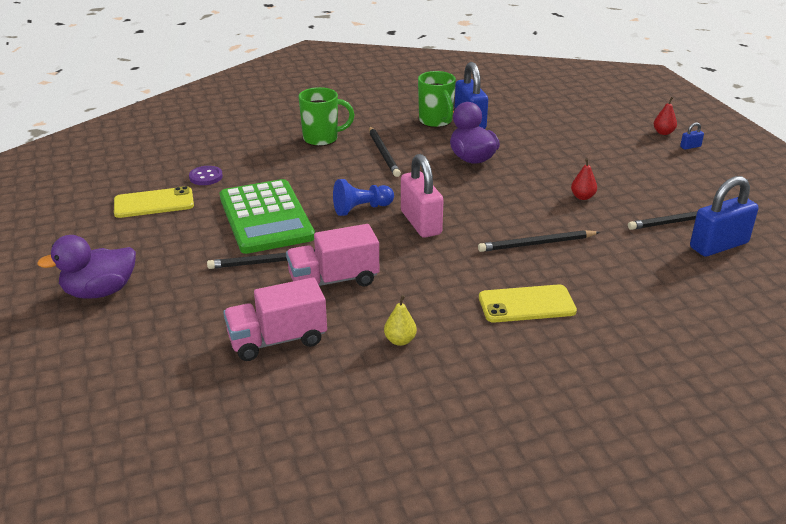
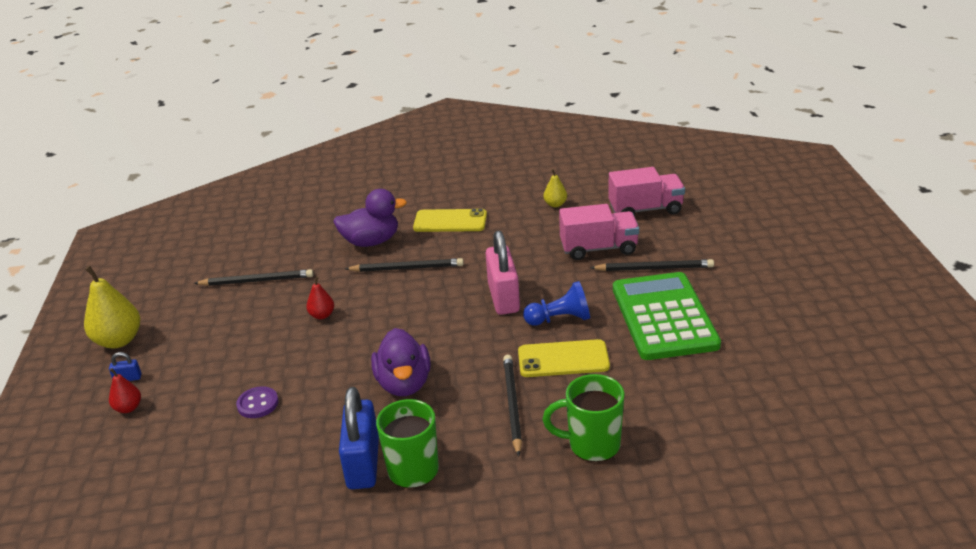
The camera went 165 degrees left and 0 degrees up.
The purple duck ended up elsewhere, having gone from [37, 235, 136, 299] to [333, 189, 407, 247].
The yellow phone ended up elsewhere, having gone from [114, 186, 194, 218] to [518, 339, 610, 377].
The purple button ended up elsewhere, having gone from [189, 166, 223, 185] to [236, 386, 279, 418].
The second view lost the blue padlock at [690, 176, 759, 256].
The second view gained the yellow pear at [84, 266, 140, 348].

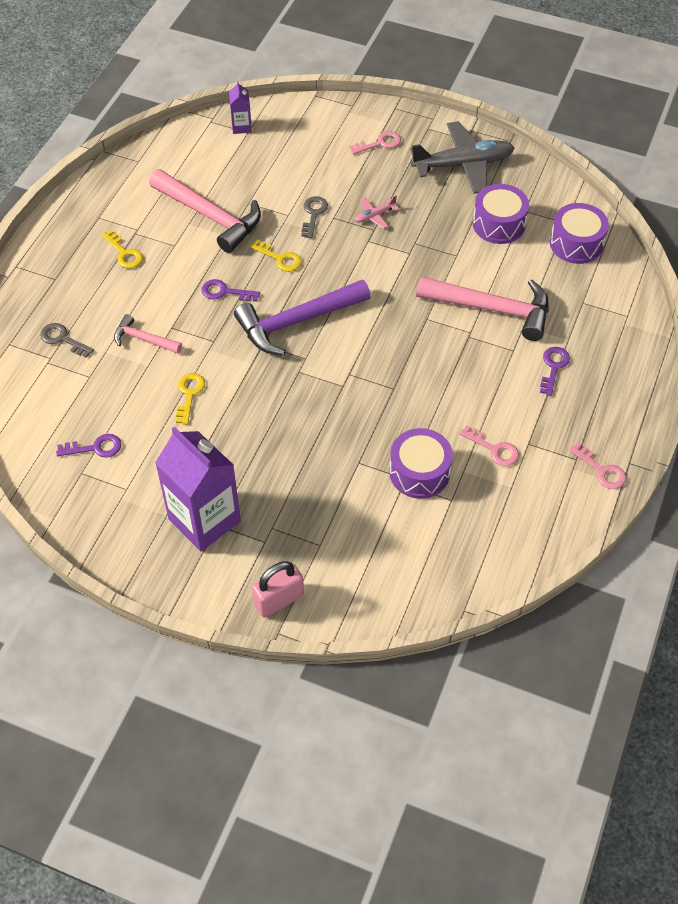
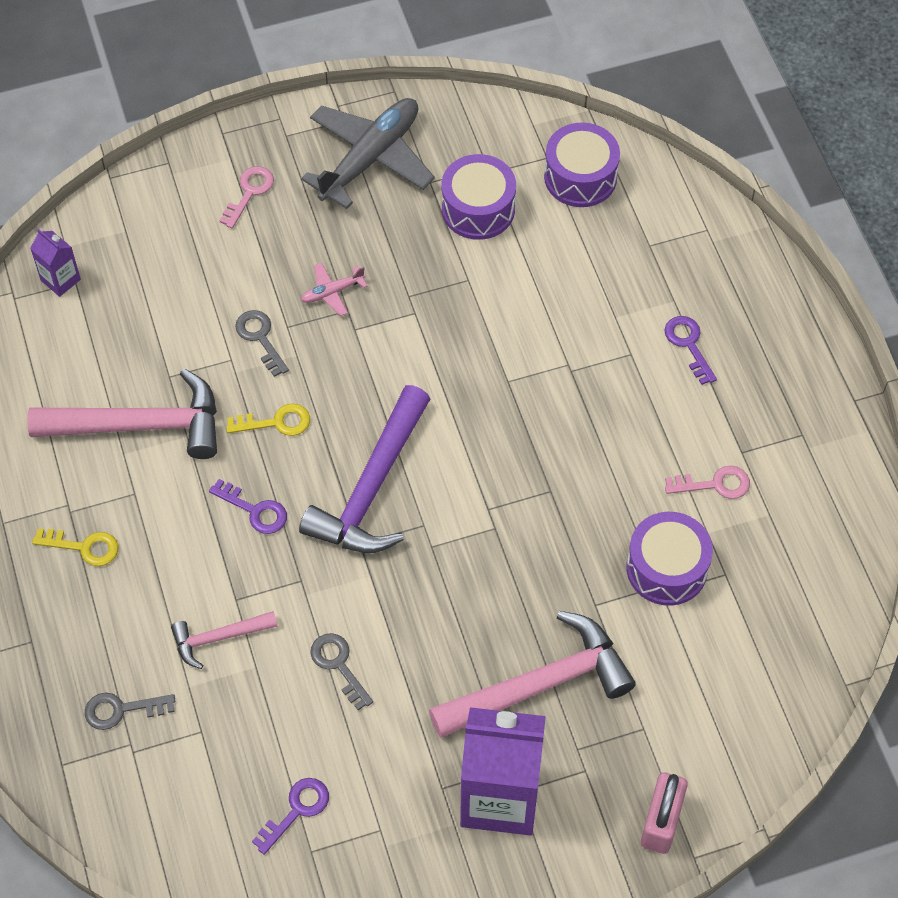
The camera went 40 degrees left and 5 degrees up.
What was the yellow key at [176, 373, 205, 425] turned into the grey key at [311, 633, 373, 710].
The purple key at [202, 279, 260, 302] ended up facing another way, 120 degrees counterclockwise from before.
The pink plane at [355, 196, 399, 229] ended up facing another way, 45 degrees clockwise from before.
The pink hammer ended up elsewhere, having gone from [416, 276, 549, 341] to [429, 611, 636, 738].
The second view lost the pink key at [569, 443, 626, 489].

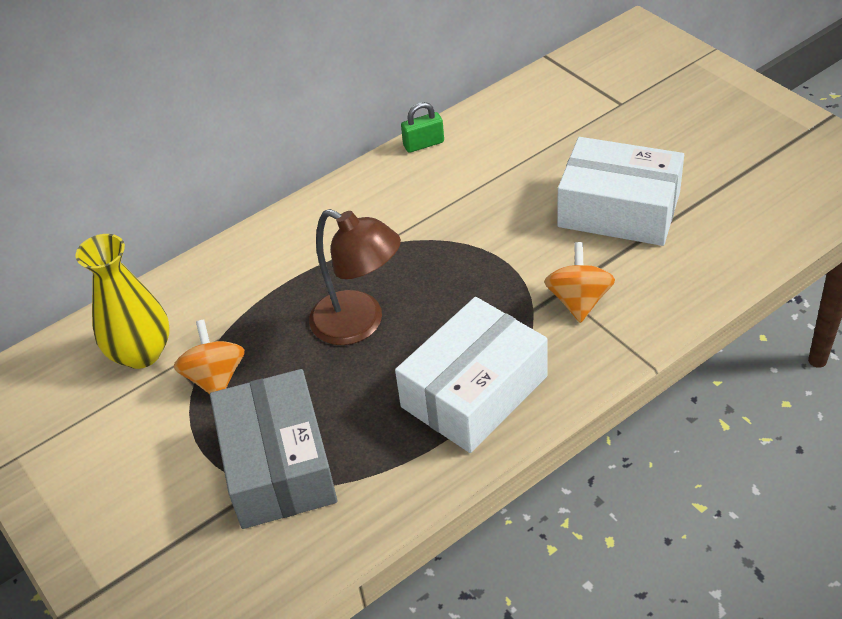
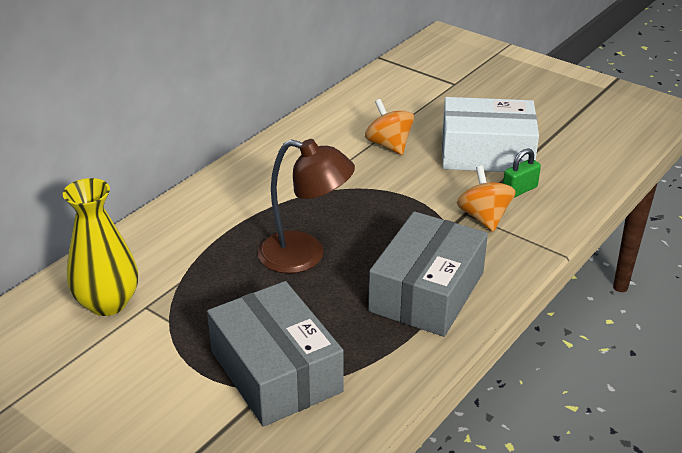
The camera went 20 degrees left and 10 degrees down.
The orange spinning top ended up elsewhere, having gone from [174, 320, 245, 394] to [365, 99, 414, 155].
What was the white box at [395, 297, 547, 453] turned into the grey box at [368, 211, 488, 337].
The green padlock ended up elsewhere, having gone from [401, 102, 444, 153] to [503, 148, 541, 198].

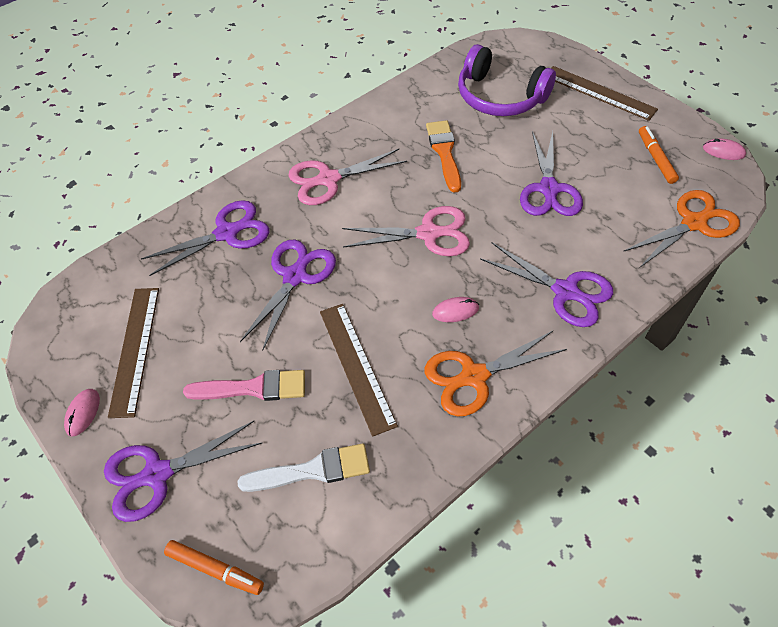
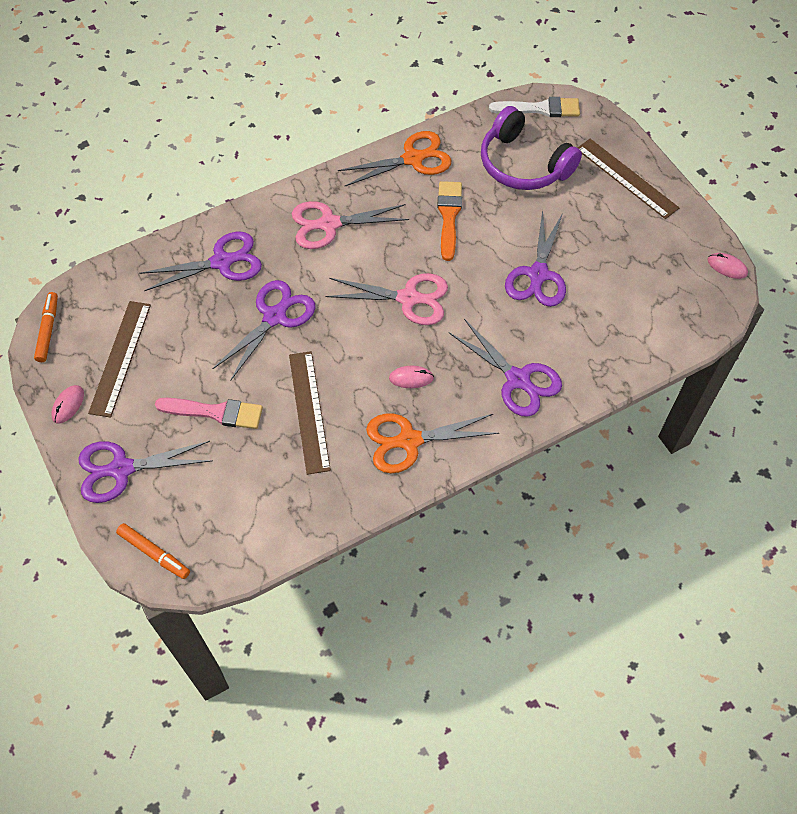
The camera went 10 degrees right and 5 degrees up.
The white brush ended up elsewhere, having gone from [237, 443, 370, 492] to [489, 97, 580, 117].
The orange scissors ended up elsewhere, having gone from [623, 190, 740, 267] to [338, 131, 451, 186].
The orange marker ended up elsewhere, having gone from [639, 126, 679, 184] to [34, 292, 58, 362].

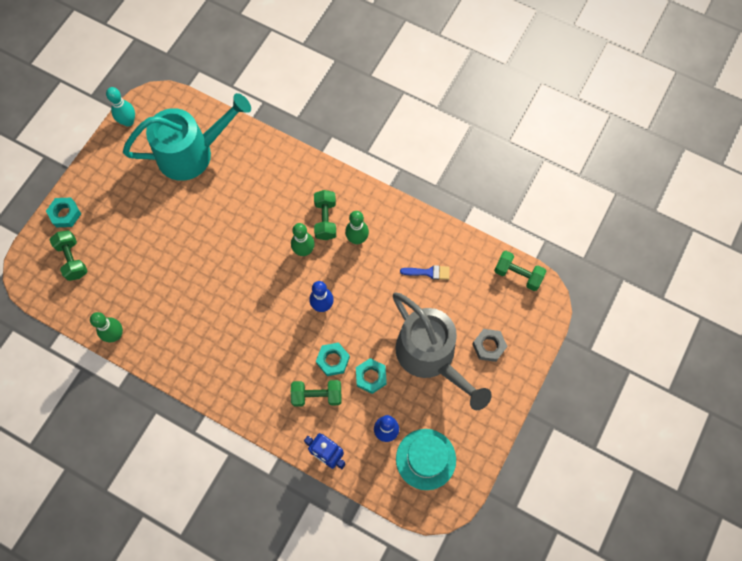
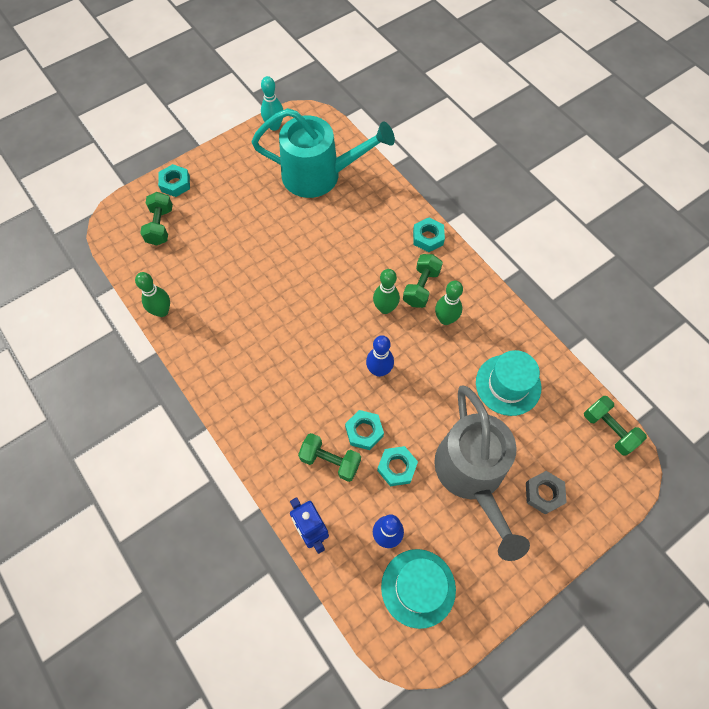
The camera went 25 degrees right and 5 degrees down.
Where the blue brush stood at [400, 265, 450, 280], the turquoise hat came to stand at [476, 350, 541, 416].
The second view gained the turquoise nut at [413, 217, 445, 252].

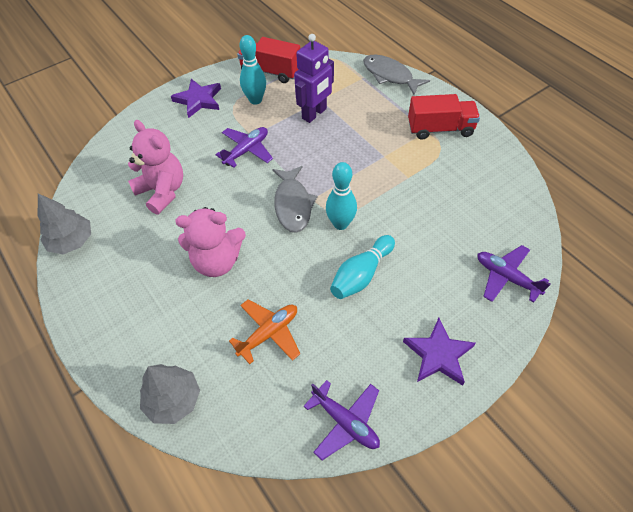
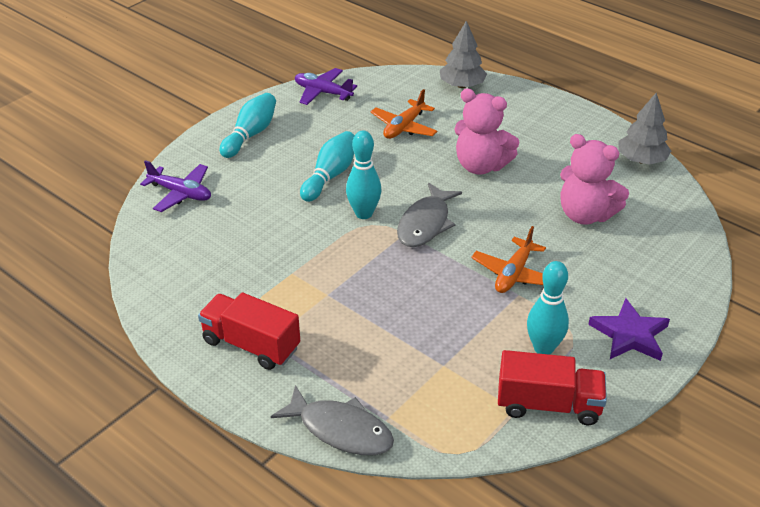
The camera went 165 degrees right and 15 degrees down.
The pink teddy bear at [175, 207, 246, 277] ended up facing another way, 135 degrees counterclockwise from before.
What was the purple plane at [215, 127, 273, 168] turned into the orange plane at [471, 226, 546, 293].
The grey fish at [272, 166, 318, 233] ended up facing another way, 135 degrees counterclockwise from before.
The second view lost the purple robot at [294, 34, 334, 123].
Where the purple star stood at [403, 318, 476, 386], the turquoise bowling pin came to stand at [220, 93, 276, 158].
The red truck at [408, 94, 480, 140] ended up facing another way, 45 degrees clockwise from before.

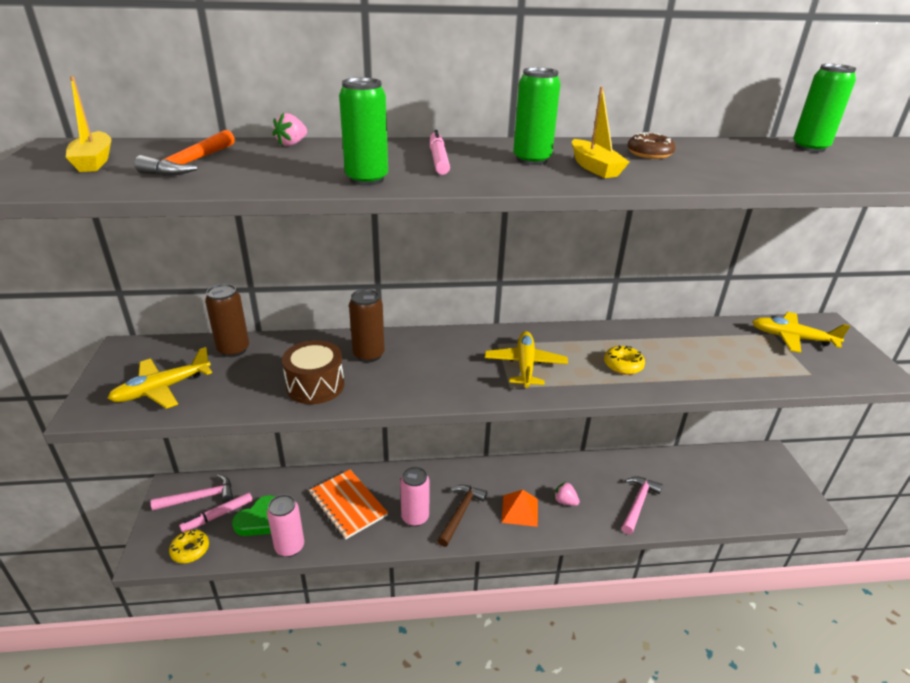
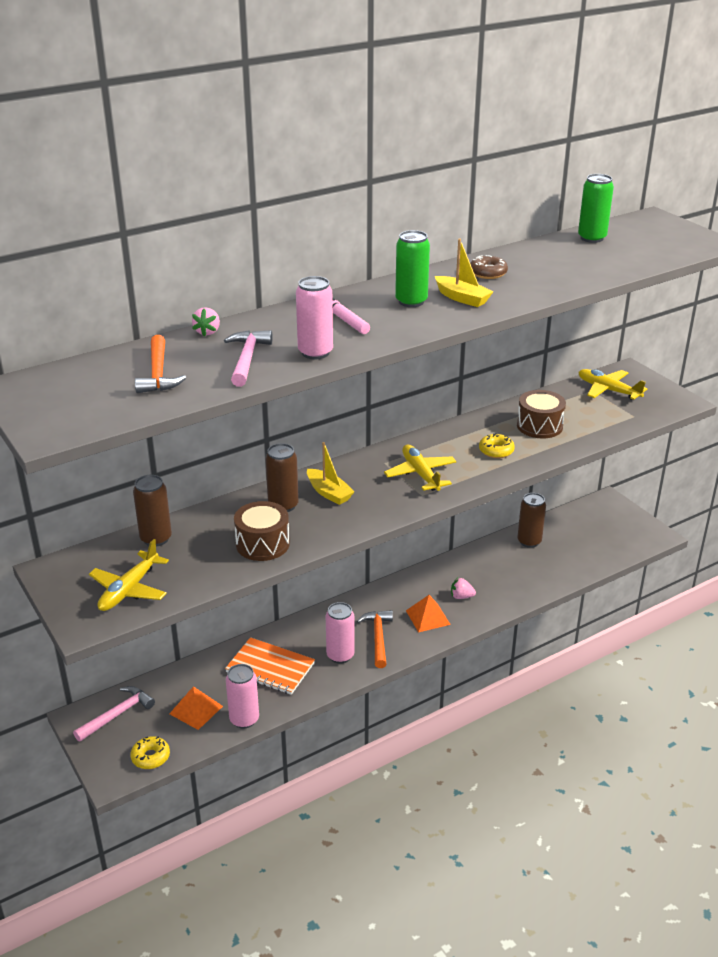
The camera went 25 degrees left and 0 degrees up.
The yellow boat ended up elsewhere, having gone from [66, 76, 112, 172] to [307, 442, 355, 505].
The second view lost the pink marker at [179, 492, 253, 532].
Where the green heart stood at [232, 495, 275, 536], the orange pyramid came to stand at [169, 686, 223, 730].
What was the green can at [339, 77, 388, 186] turned into the pink can at [296, 276, 333, 359].
What was the brown hammer at [437, 485, 487, 547] turned into the orange hammer at [357, 610, 393, 668].
The pink hammer ended up elsewhere, having gone from [622, 476, 663, 534] to [224, 330, 273, 387].
The yellow plane at [752, 312, 850, 353] ended up facing another way, 45 degrees clockwise from before.
The second view gained the brown drum at [517, 390, 566, 438].
The second view gained the brown can at [517, 493, 546, 548].

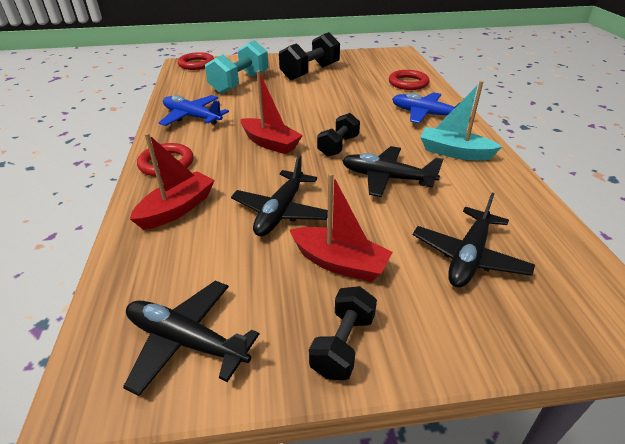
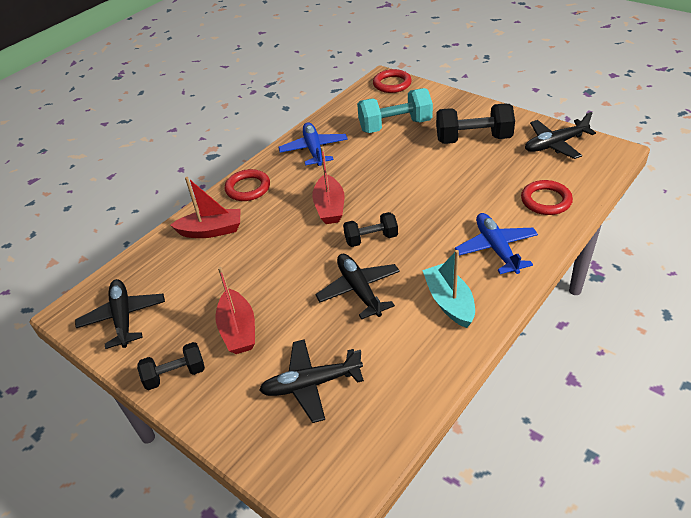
The camera went 50 degrees right and 5 degrees up.
The black plane ended up elsewhere, having gone from [231, 155, 328, 236] to [525, 112, 596, 159].

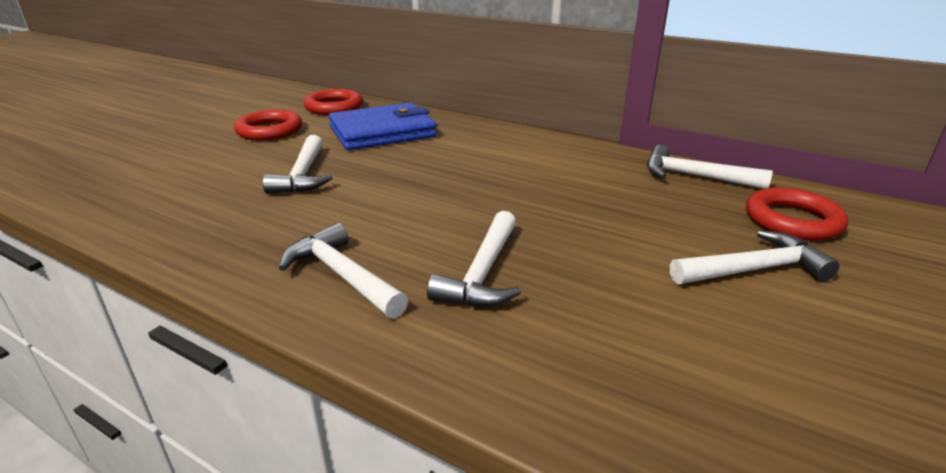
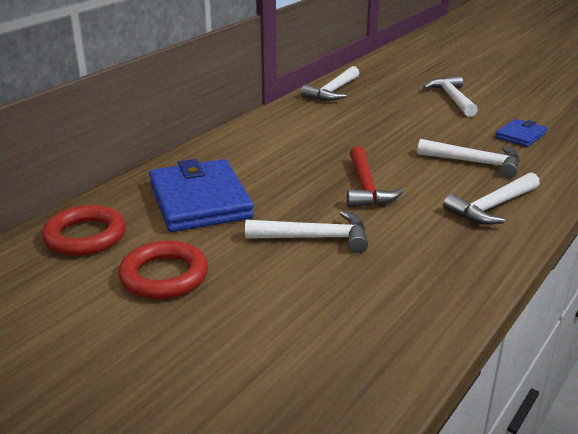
The camera went 85 degrees left and 0 degrees up.
The second view lost the red ring at [746, 187, 848, 241].
The second view gained the red hammer at [347, 146, 404, 207].
The second view gained the blue wallet at [495, 119, 547, 147].

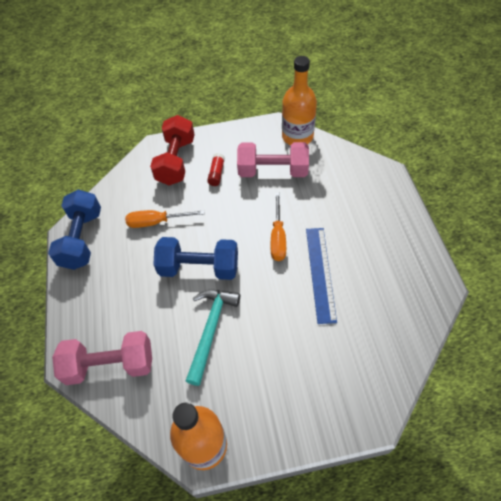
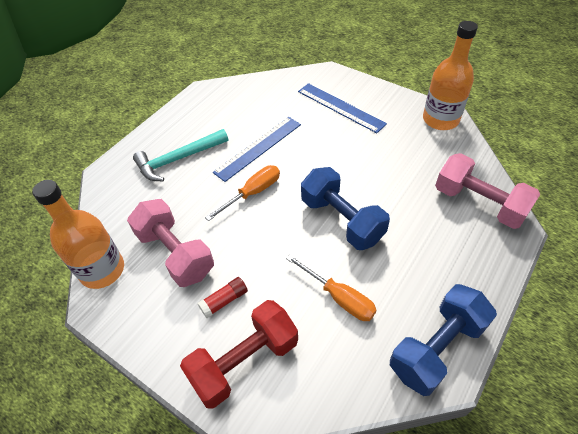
The camera went 135 degrees left and 5 degrees down.
The turquoise hammer ended up elsewhere, having gone from [186, 290, 240, 386] to [133, 129, 228, 181].
The second view gained the blue ruler at [298, 83, 387, 133].

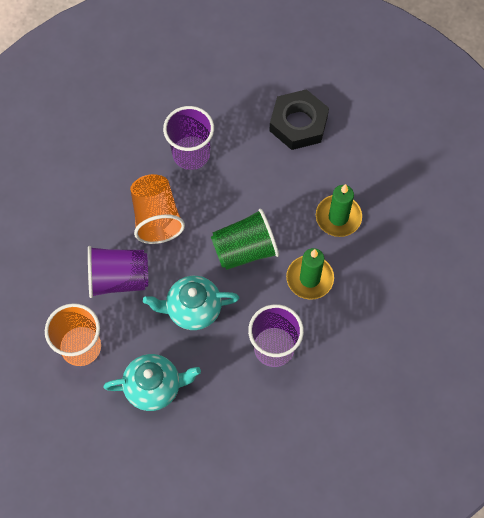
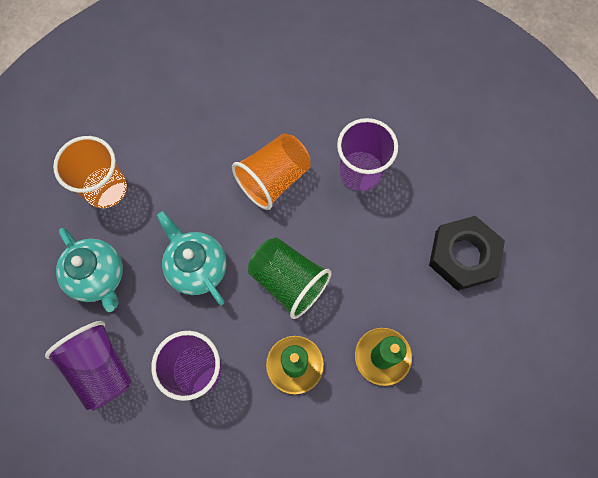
The camera went 60 degrees right and 5 degrees up.
The purple cup ended up elsewhere, having gone from [88, 246, 148, 298] to [45, 321, 132, 411].

